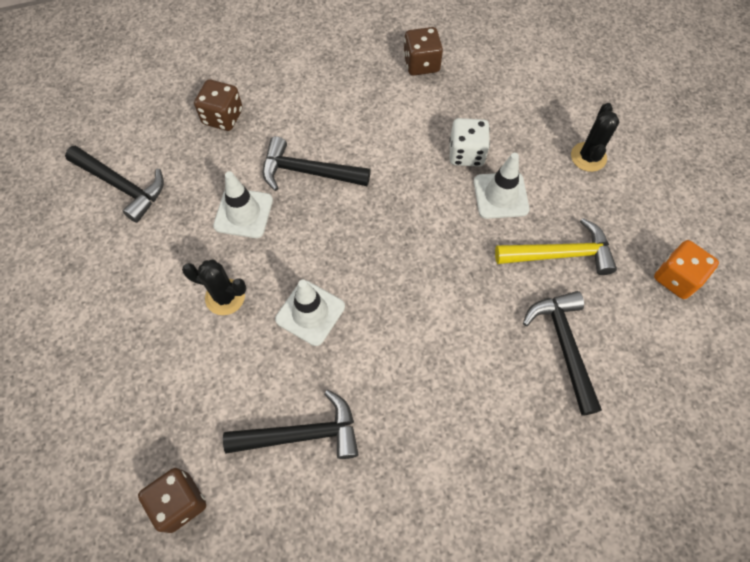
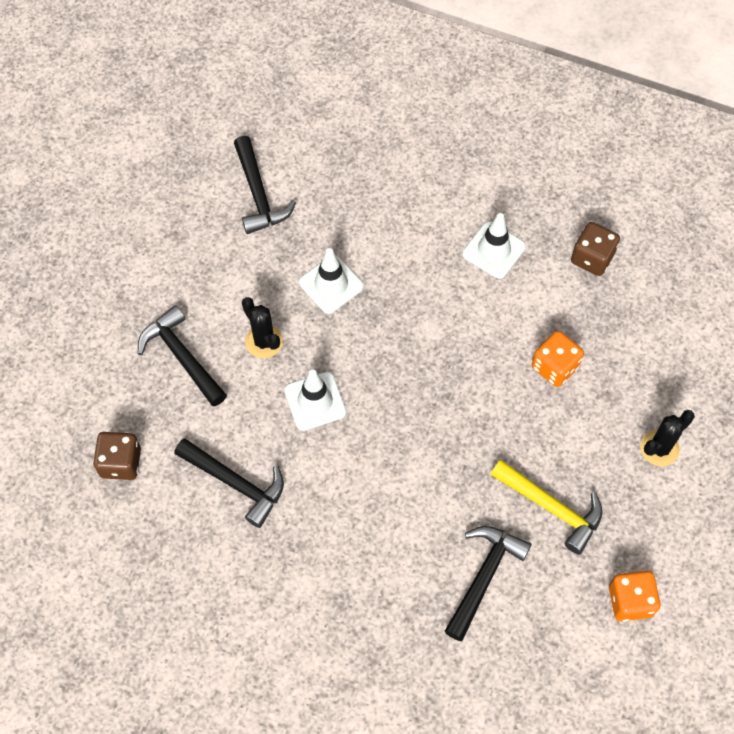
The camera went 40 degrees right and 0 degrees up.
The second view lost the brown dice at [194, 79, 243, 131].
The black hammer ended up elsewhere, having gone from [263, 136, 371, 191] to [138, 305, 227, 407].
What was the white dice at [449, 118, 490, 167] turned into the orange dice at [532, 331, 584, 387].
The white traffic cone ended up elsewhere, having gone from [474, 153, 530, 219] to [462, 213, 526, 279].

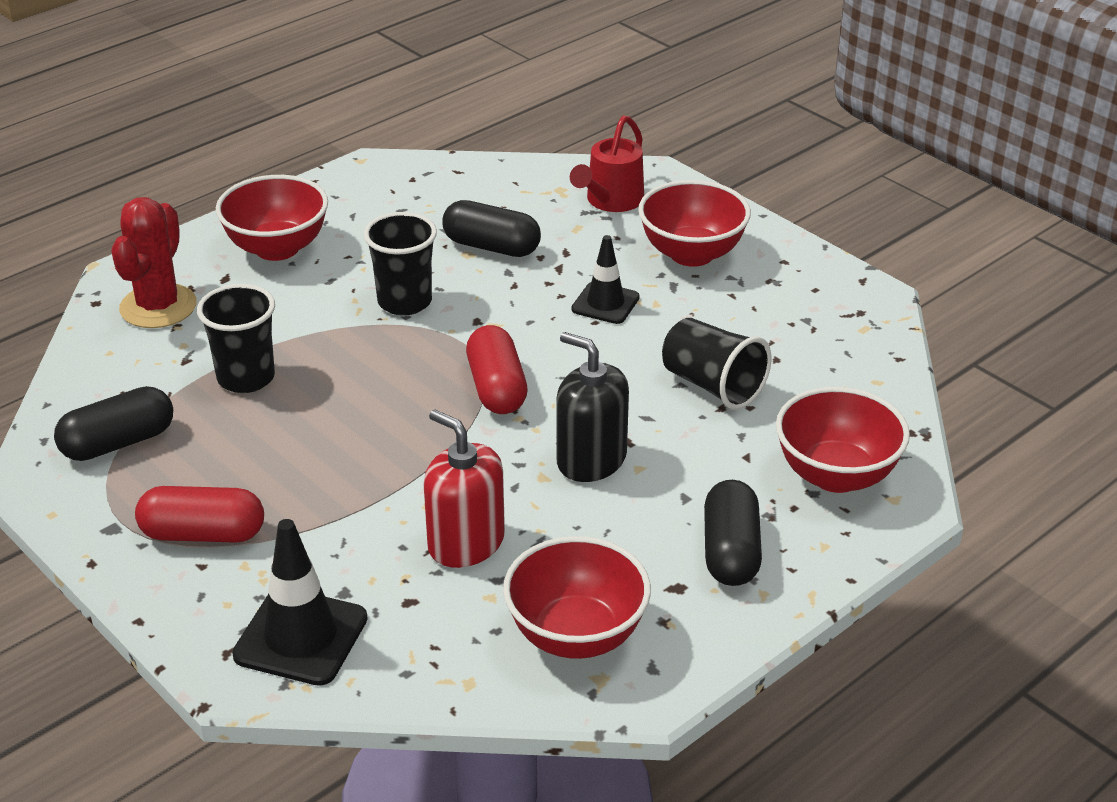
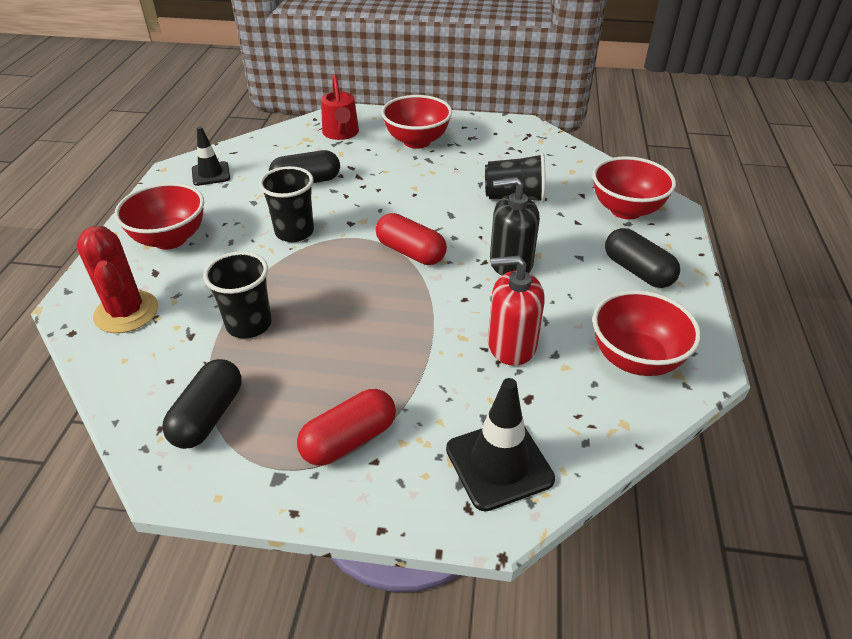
The camera went 40 degrees left and 5 degrees up.
The black traffic cone ended up elsewhere, having gone from [571, 235, 640, 324] to [192, 126, 230, 186].

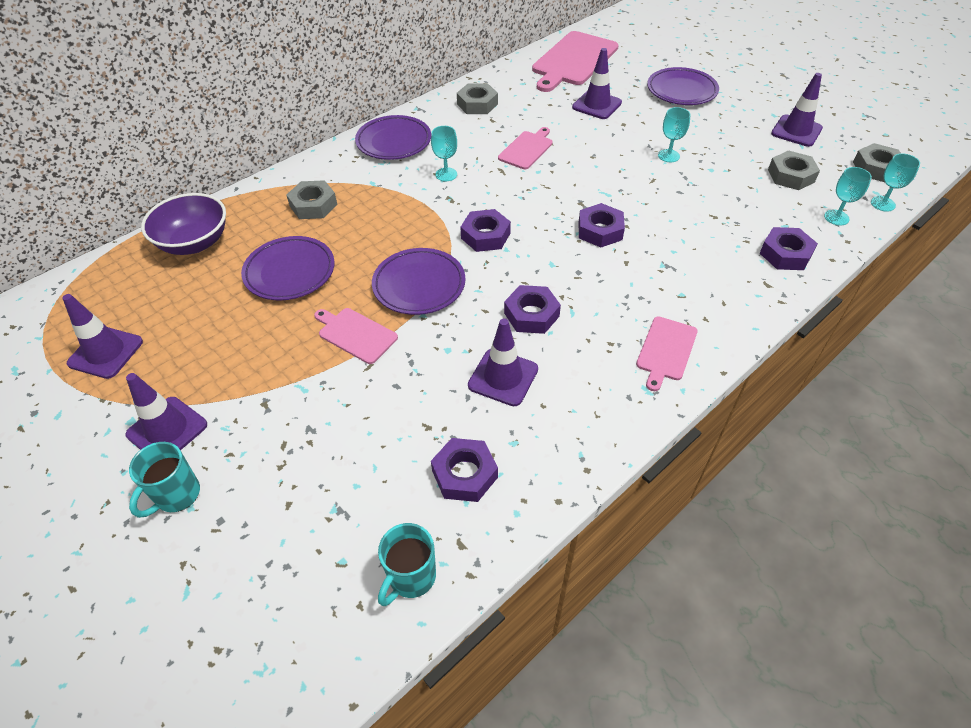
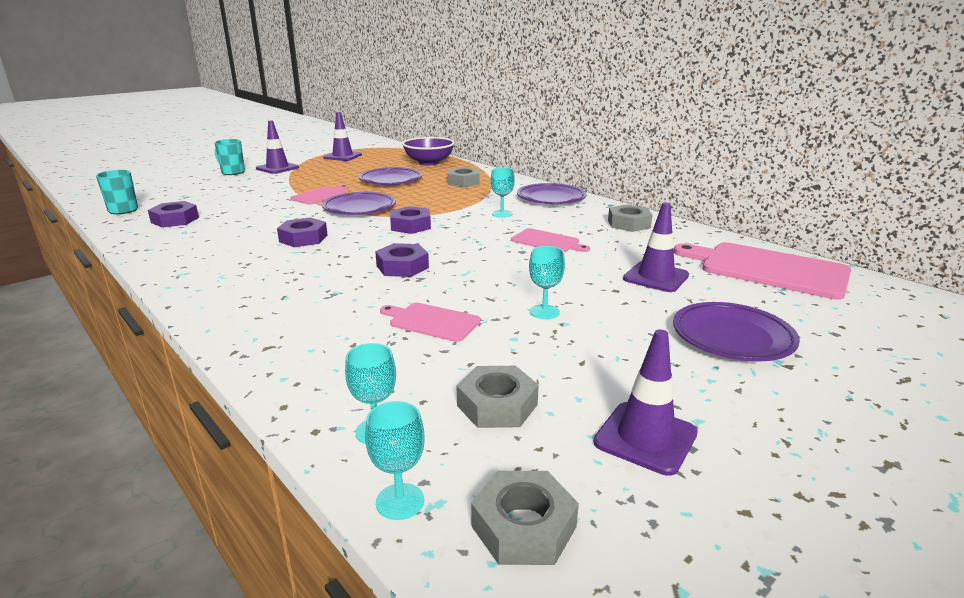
The camera went 90 degrees right and 25 degrees down.
The second view lost the purple traffic cone at [468, 319, 538, 406].
The pink cutting board ended up elsewhere, having gone from [636, 316, 698, 391] to [380, 303, 481, 342].
The second view lost the purple nut at [760, 227, 818, 270].

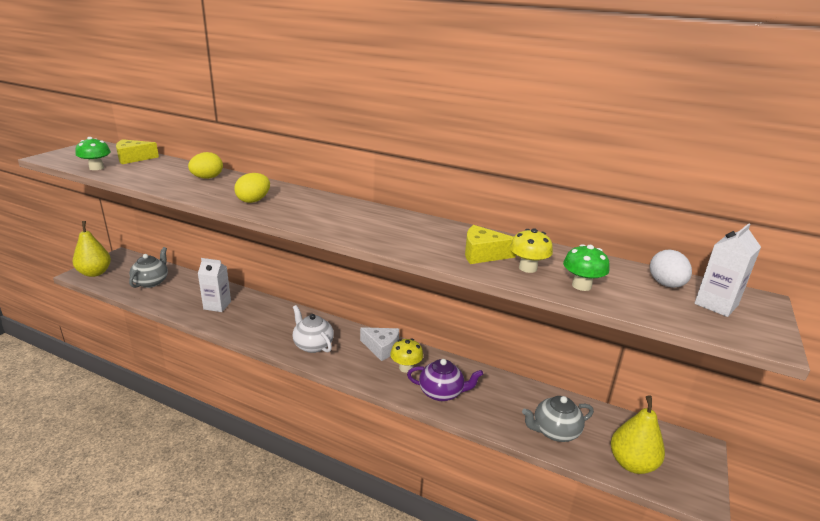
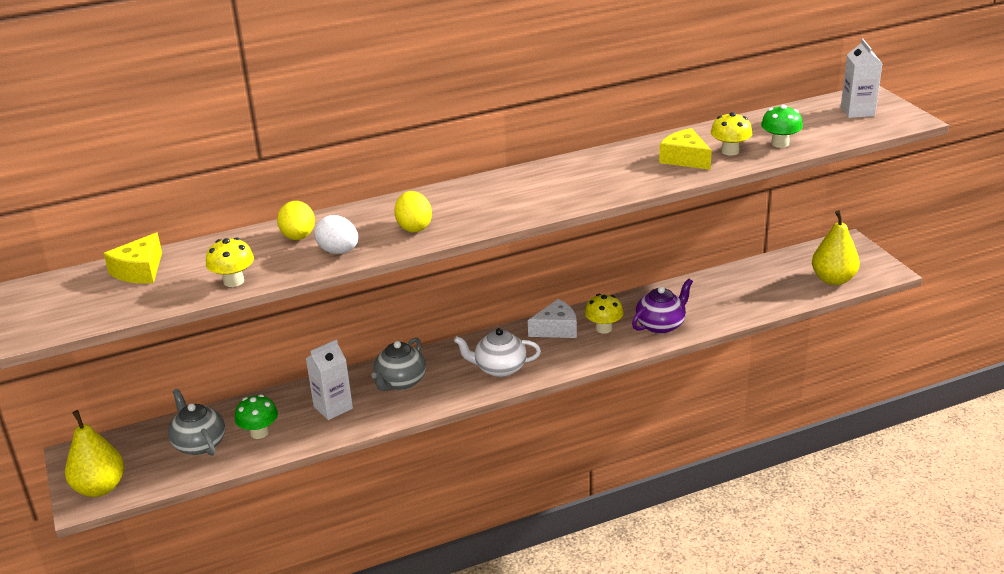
The camera went 45 degrees left and 5 degrees up.
The green mushroom ended up elsewhere, having gone from [76, 137, 111, 170] to [235, 394, 278, 439].
The yellow cheese at [465, 225, 516, 264] ended up facing another way, 90 degrees clockwise from before.
The grey teapot ended up elsewhere, having gone from [522, 396, 594, 442] to [371, 338, 426, 391].
The white egg ended up elsewhere, having gone from [650, 249, 692, 288] to [314, 215, 358, 254].
The second view gained the yellow mushroom at [206, 237, 254, 287].

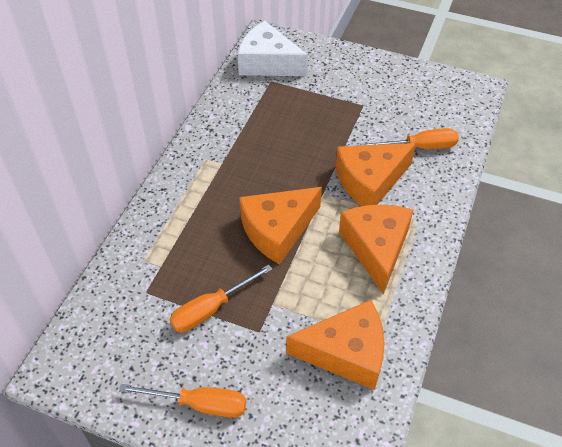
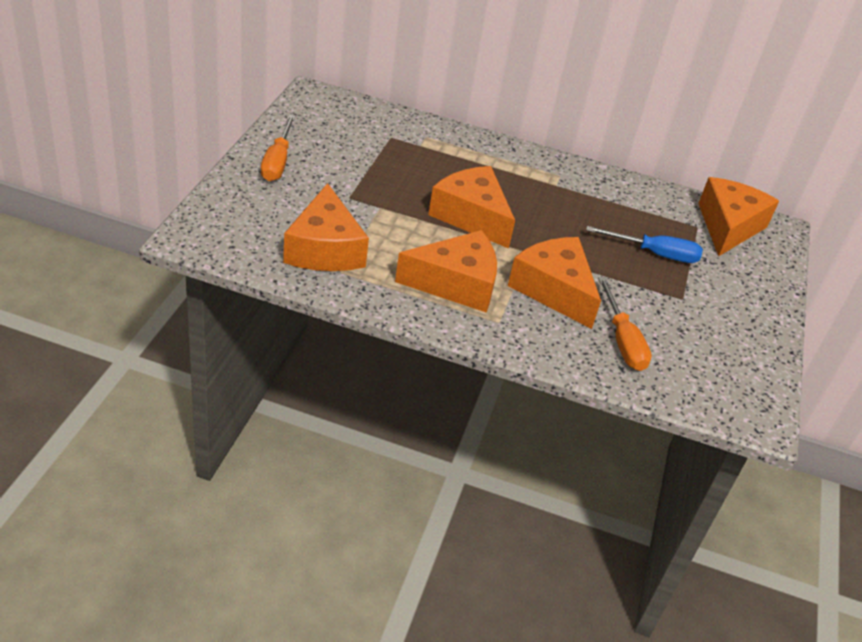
The camera went 80 degrees right and 10 degrees down.
The second view lost the orange screwdriver at [170, 264, 273, 332].
What was the white cheese at [238, 21, 308, 76] turned into the orange cheese at [698, 177, 779, 257].
The second view gained the blue screwdriver at [586, 226, 703, 263].

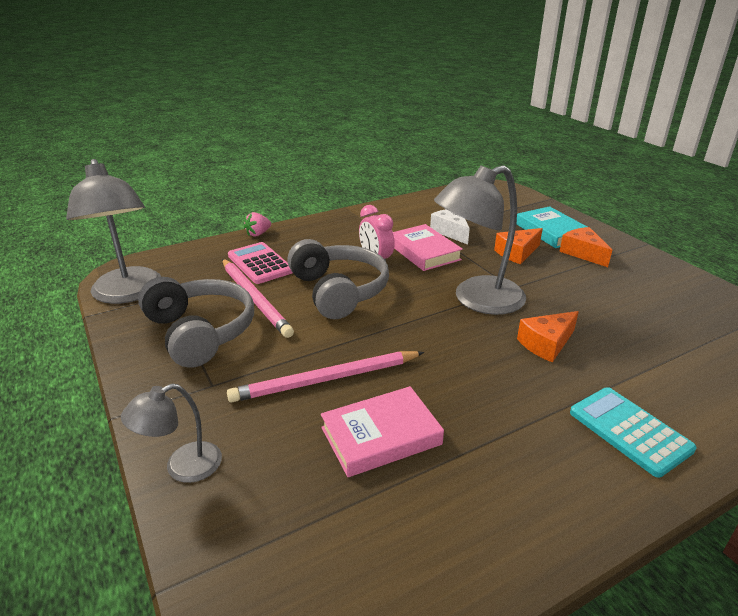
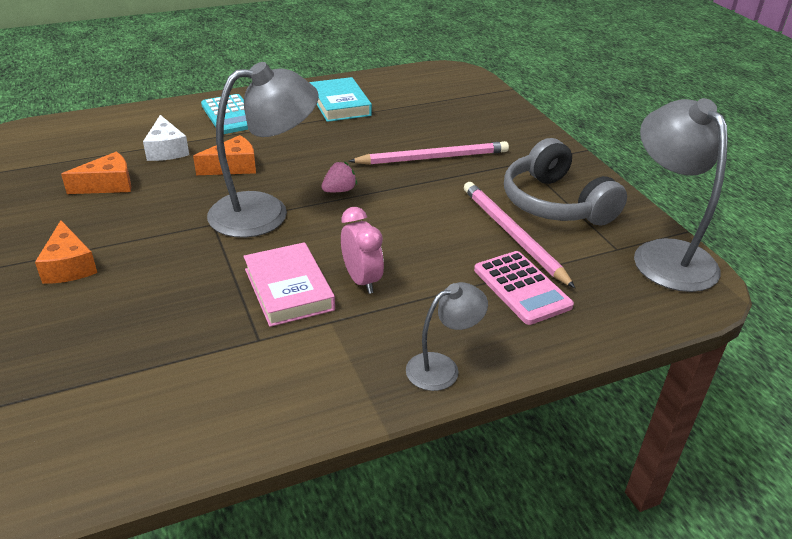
The camera went 175 degrees left and 5 degrees up.
The grey lamp ended up elsewhere, having gone from [121, 384, 222, 483] to [406, 282, 488, 391].
The pink strawberry ended up elsewhere, having gone from [244, 212, 271, 237] to [322, 162, 357, 192].
The second view lost the grey headphones at [287, 239, 389, 319].
The second view lost the pink book at [321, 386, 444, 477].
The white cheese ended up elsewhere, having gone from [430, 209, 470, 245] to [143, 115, 189, 161].
The orange cheese ended up elsewhere, having gone from [494, 228, 543, 264] to [61, 152, 131, 194].
The turquoise book ended up elsewhere, having gone from [516, 206, 587, 248] to [310, 77, 372, 122].

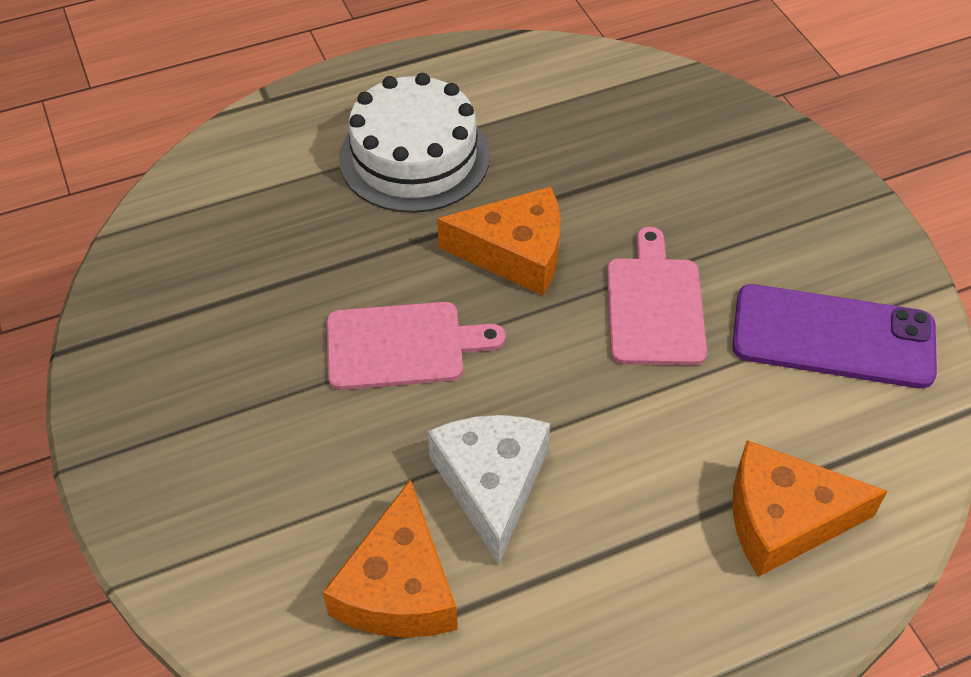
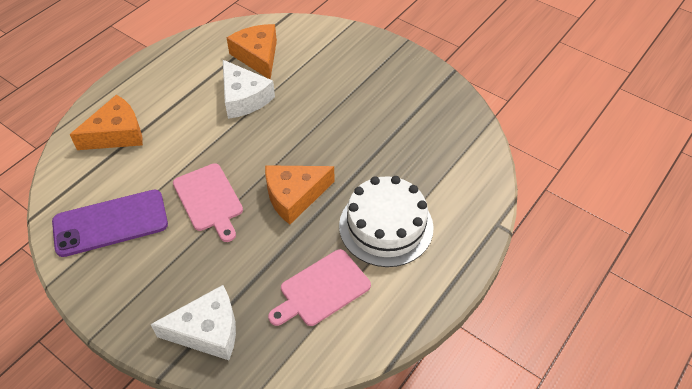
The camera went 150 degrees right and 0 degrees up.
The pink cutting board ended up elsewhere, having gone from [327, 302, 506, 390] to [268, 249, 371, 326].
The second view gained the white cheese at [151, 285, 236, 360].

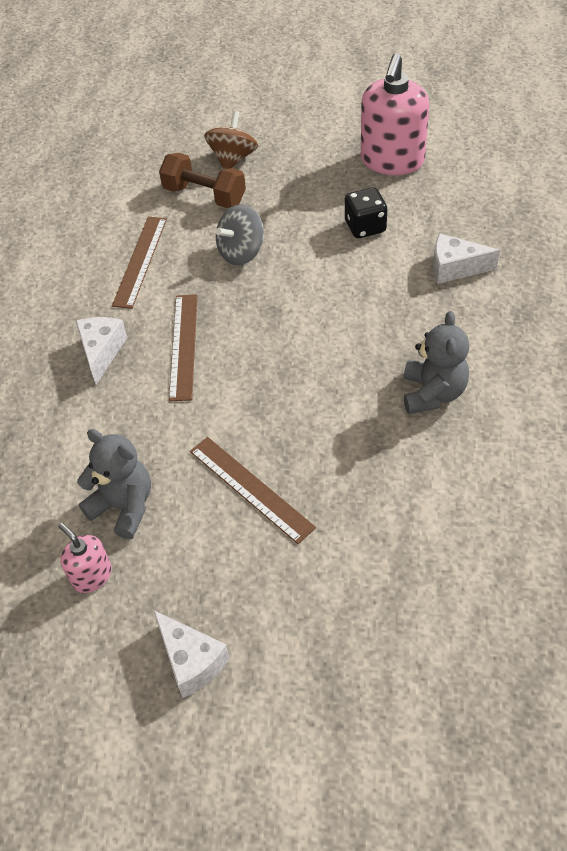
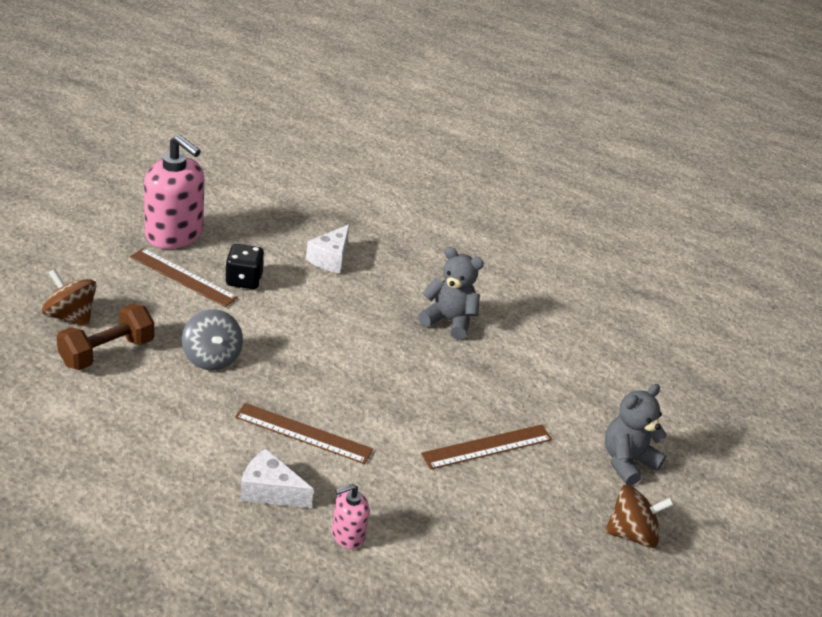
The camera went 80 degrees left and 15 degrees down.
The pink soap dispenser ended up elsewhere, having gone from [58, 523, 112, 593] to [332, 484, 369, 549].
The grey teddy bear ended up elsewhere, having gone from [77, 429, 151, 539] to [605, 384, 667, 486].
The brown ruler ended up elsewhere, having gone from [112, 217, 167, 309] to [130, 248, 238, 307].
Where the white cheese stood at [154, 611, 230, 698], the brown spinning top came to stand at [605, 485, 674, 548].

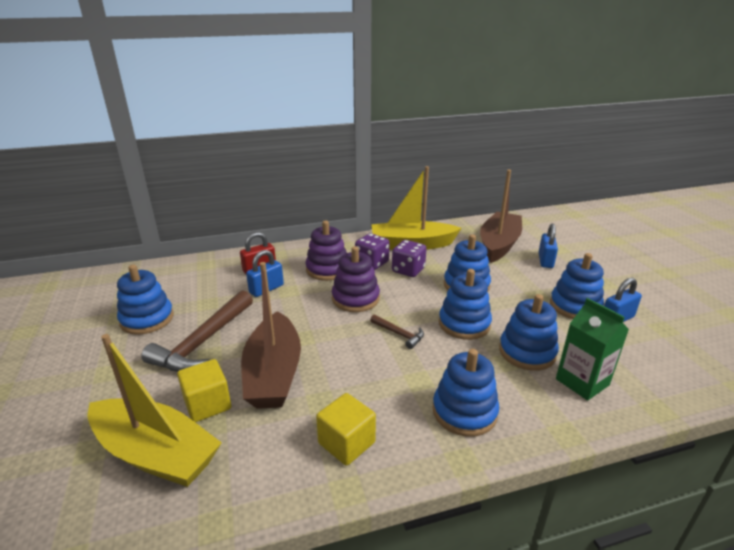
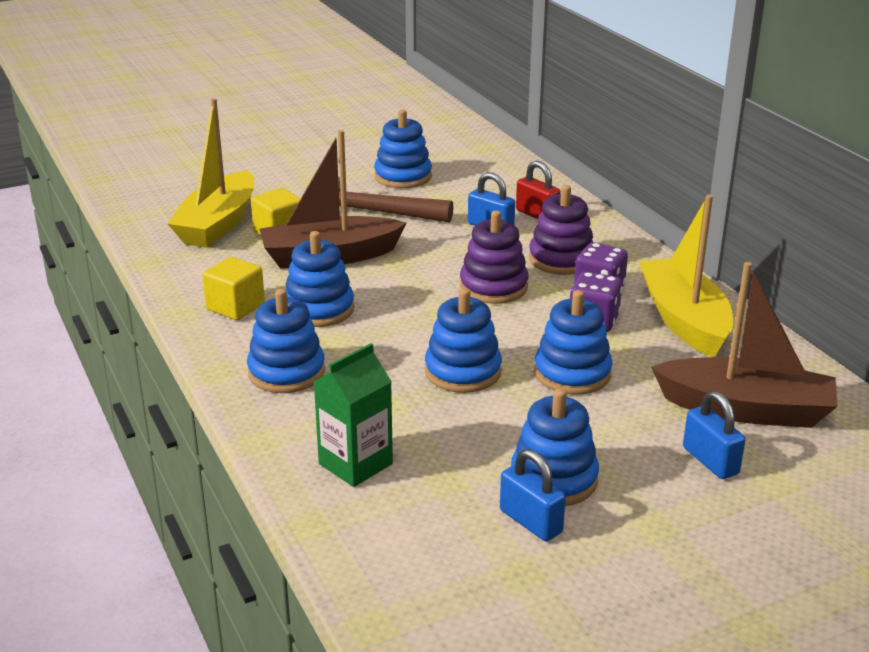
The camera went 80 degrees right and 0 degrees up.
The second view lost the brown hammer at [370, 315, 424, 349].
The blue stacking toy ended up elsewhere, having gone from [499, 294, 559, 371] to [286, 231, 354, 327].
The blue padlock at [539, 224, 558, 268] ended up facing another way, 60 degrees clockwise from before.

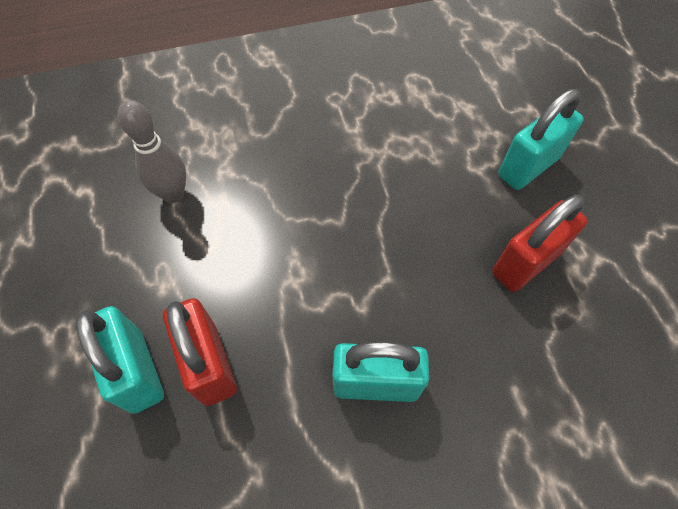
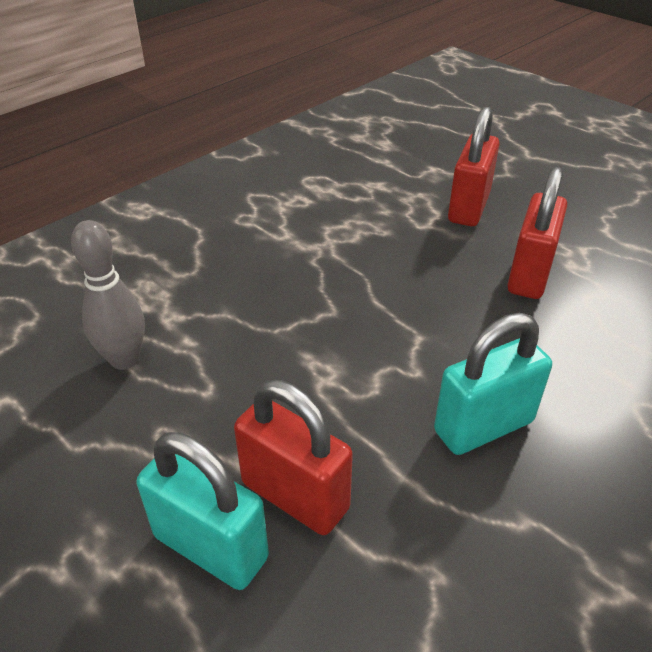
The camera went 30 degrees left and 20 degrees down.
What was the turquoise padlock at [498, 89, 584, 190] turned into the red padlock at [448, 107, 500, 226].

